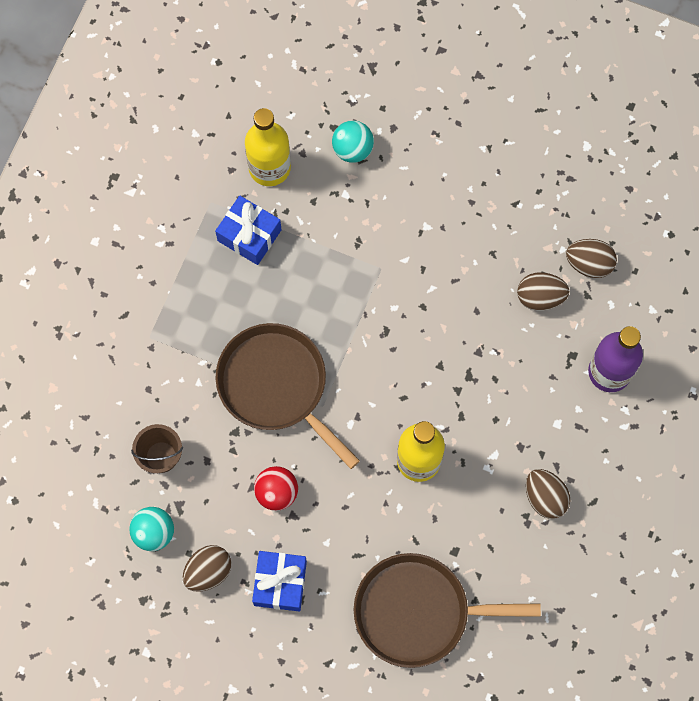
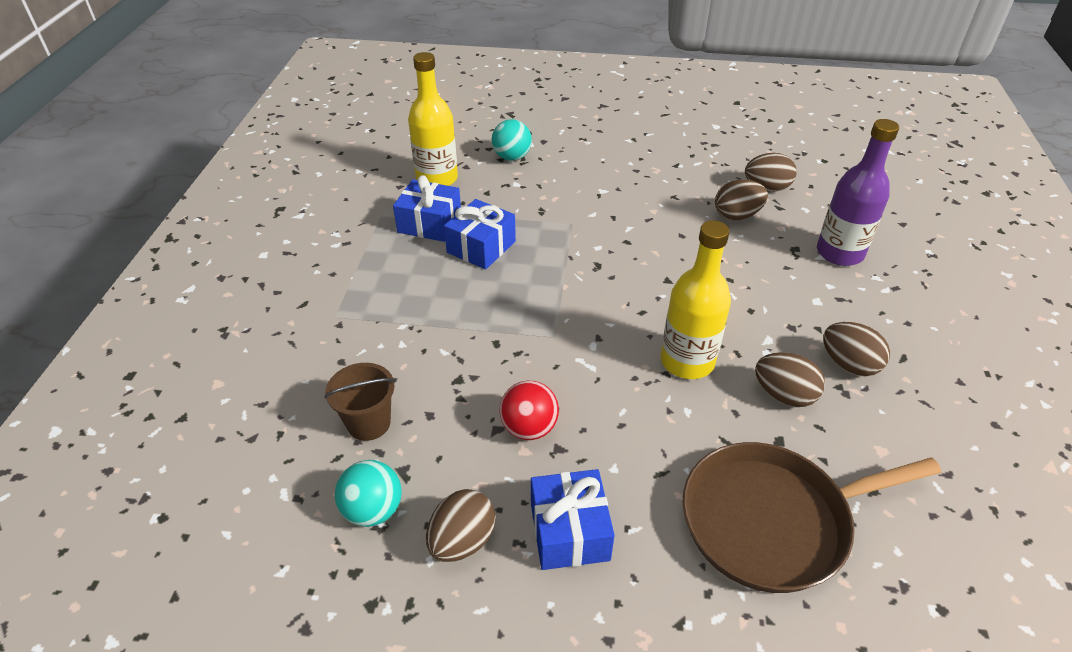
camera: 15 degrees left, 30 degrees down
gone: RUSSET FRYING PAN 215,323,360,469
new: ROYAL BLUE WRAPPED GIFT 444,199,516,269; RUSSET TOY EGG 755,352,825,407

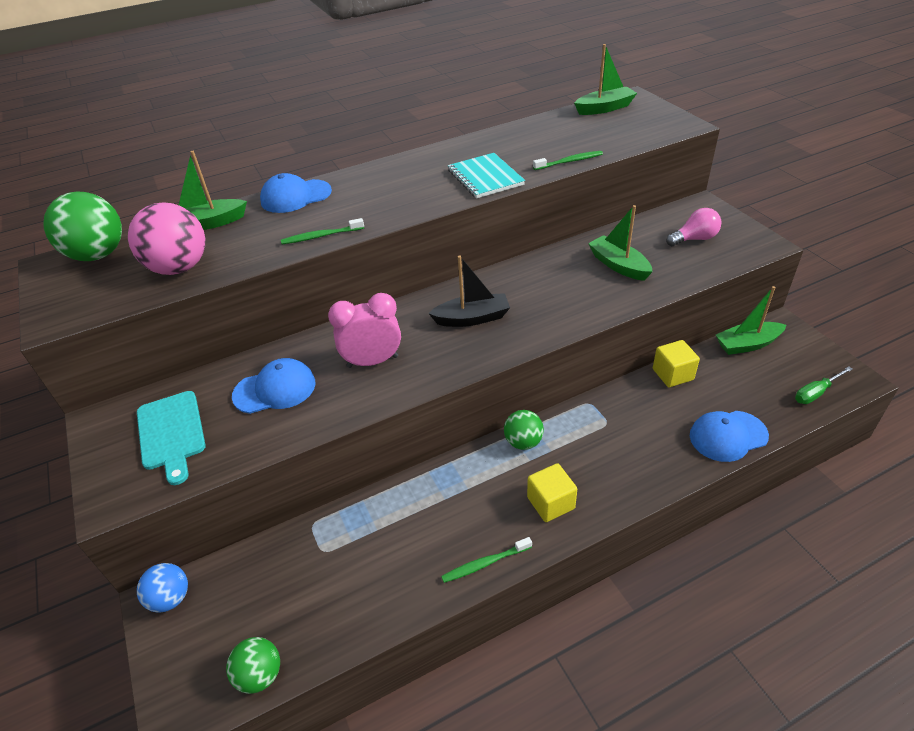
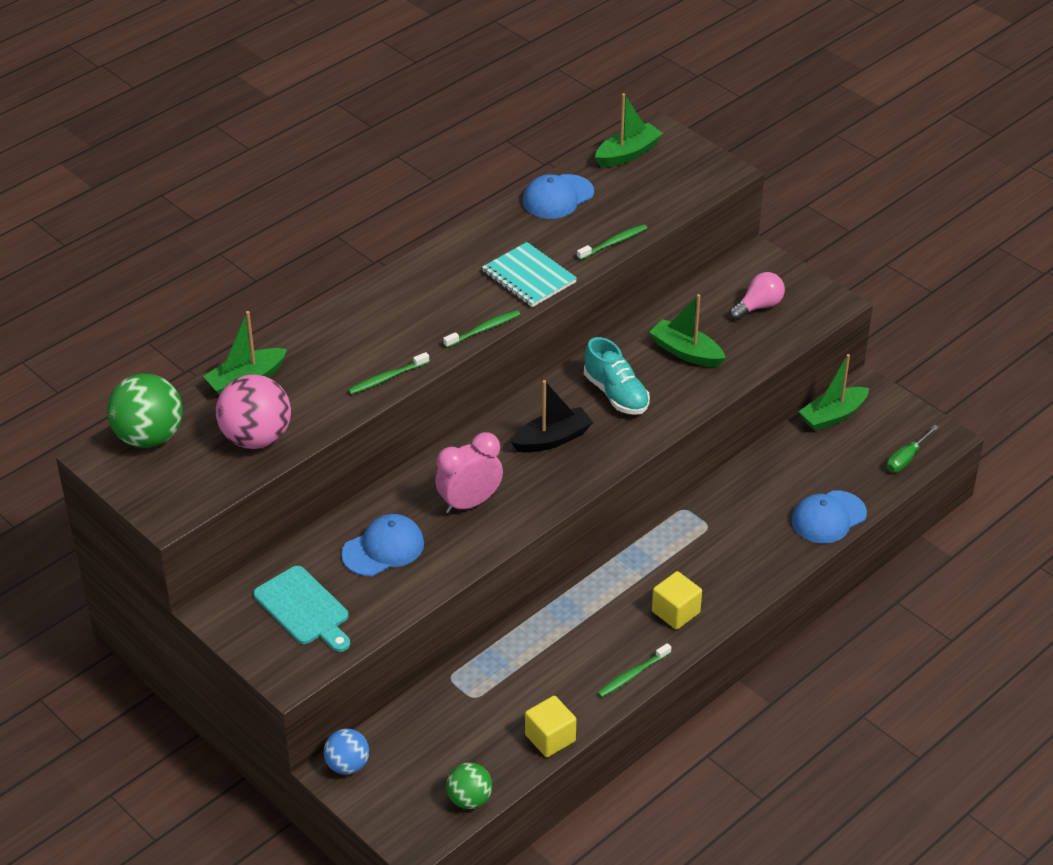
camera: 20 degrees left, 0 degrees up
gone: GREEN PLAY BALL 504,410,544,450
new: GREEN DENTAL BRUSH 443,310,520,348; TURQUOISE SNEAKER 584,337,650,415
shifted: ROYAL BLUE BASEBALL CAP 260,173,332,213 to 523,174,594,219; YELLOW CUBE 653,340,700,387 to 525,696,576,757

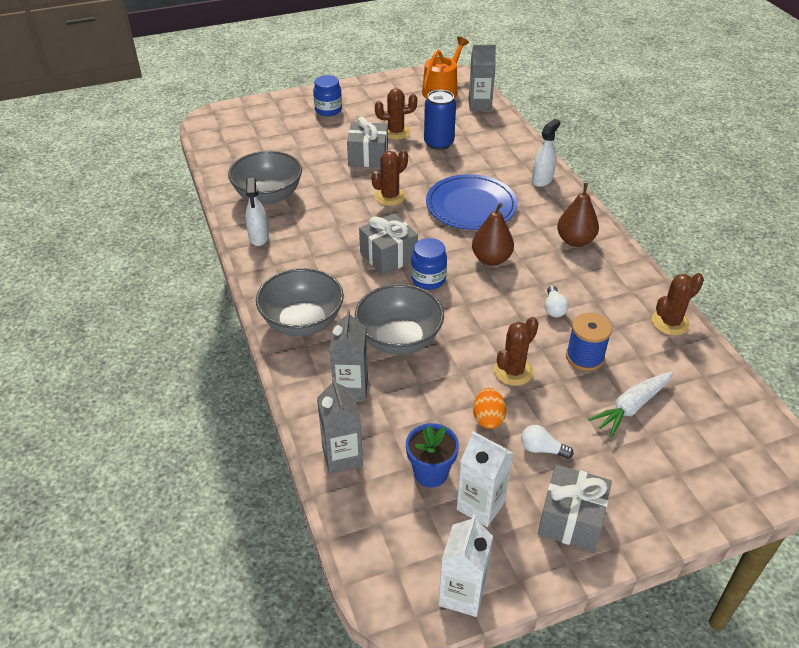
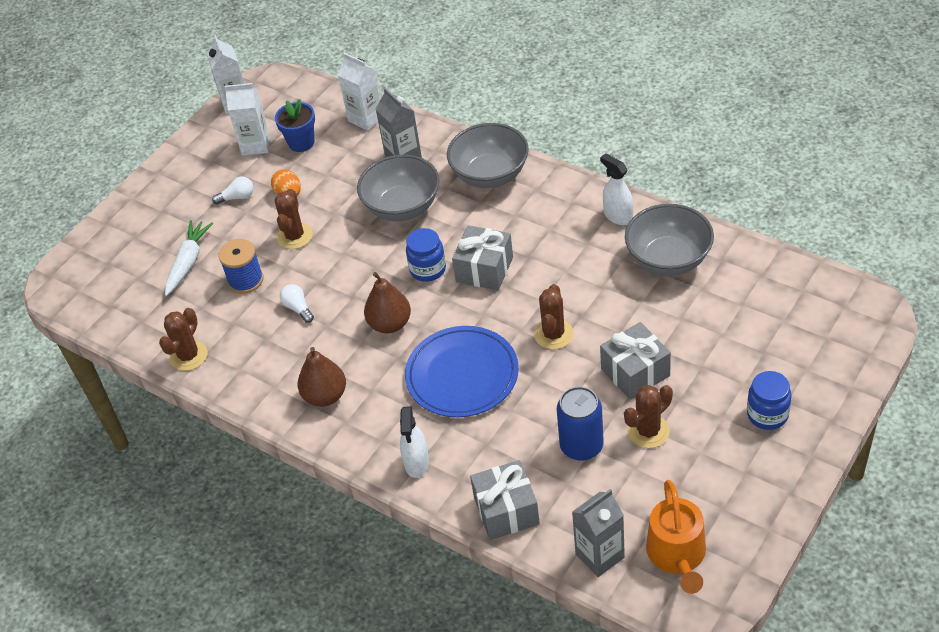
camera: 150 degrees right, 5 degrees up
shifted: ASH-GREY WRAPPED GIFT 538,465,612,552 to 470,460,540,540
repainted: ASH-GREY CARTON 317,377,363,474 to SNOW-WHITE CARTON 338,53,381,131

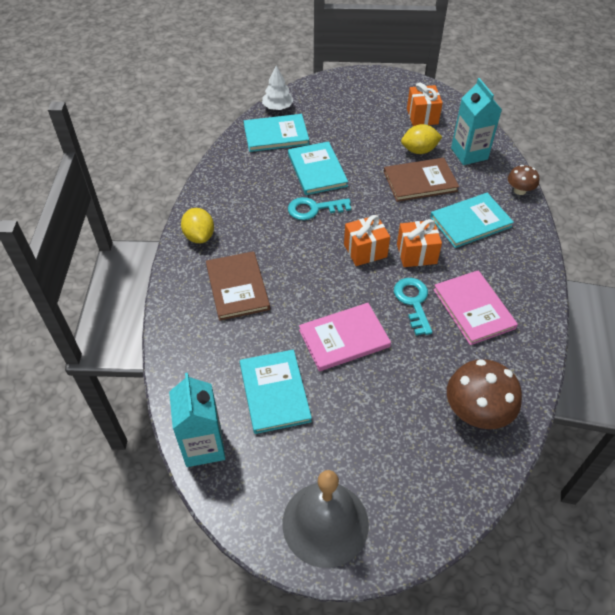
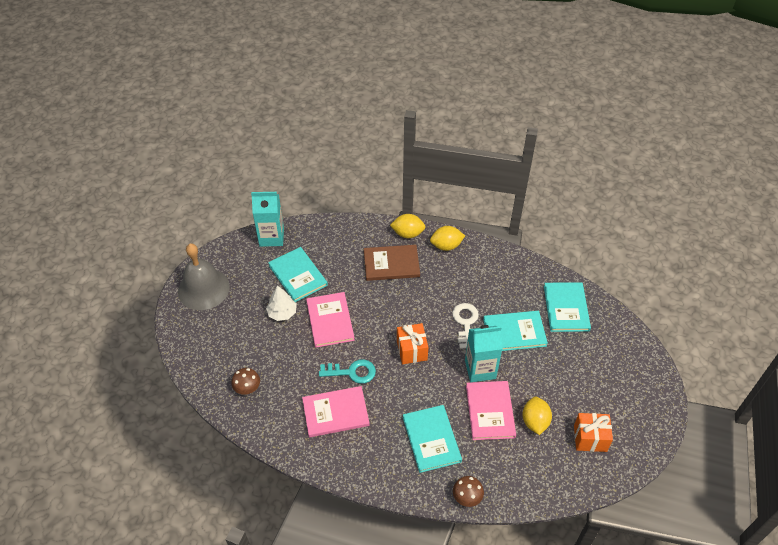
camera: 100 degrees right, 0 degrees up
gone: ORANGE WRAPPED GIFT 397,219,442,267
new: YELLOW CITRUS FRUIT 390,214,425,238
shifted: SNOW-WHITE FIR TREE 262,65,294,110 to 266,285,297,321; TURQUOISE CARTON 451,78,502,165 to 465,325,503,382
repainted: RUSSET BOOK 384,158,459,202 to ROSE-PINK BOOK 466,381,516,440; TURQUOISE LATCHKEY 288,197,351,220 to SNOW-WHITE LATCHKEY 452,303,479,348
rotated: TURQUOISE BOOK 240,350,312,434 = 268,247,328,302 60 degrees clockwise
scaled: RUSSET FUNGUS 447,359,522,429 = 232,368,260,395 x0.55

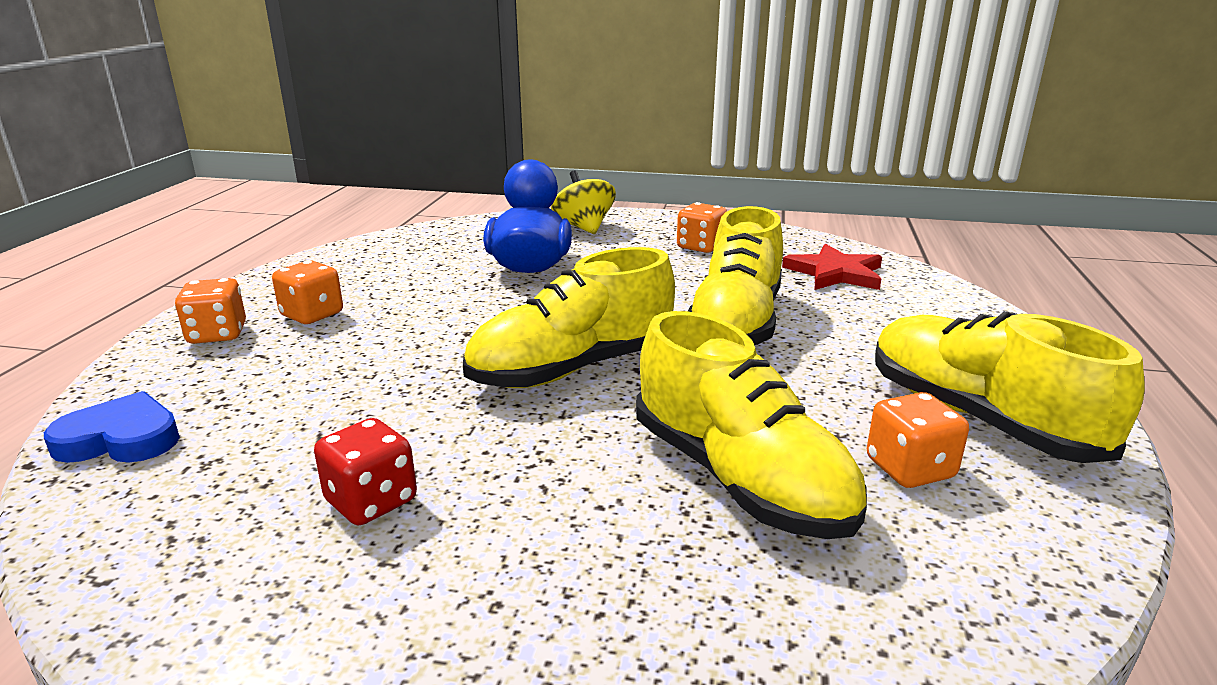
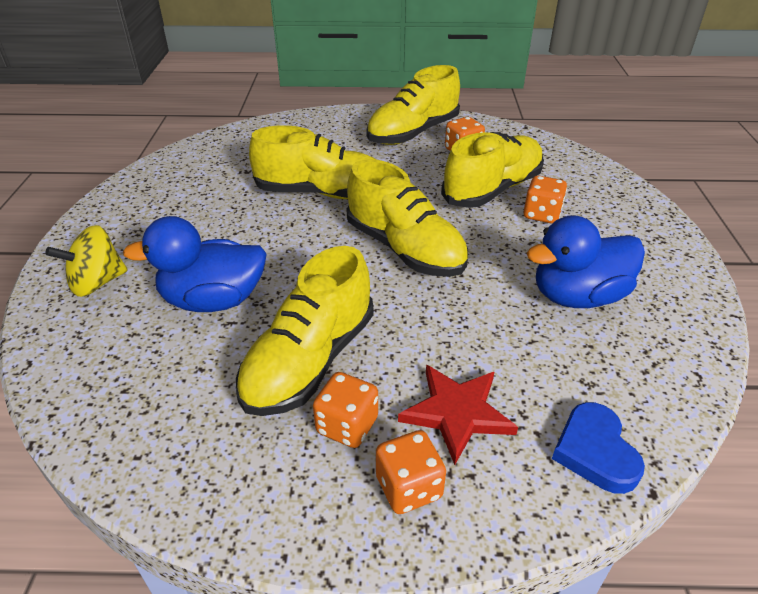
camera: 100 degrees left, 15 degrees up
new: YELLOW SNEAKER 236,246,373,416
shifted: ORANGE DICE 677,202,727,253 to 524,176,567,224; RED STAR 782,244,882,290 to 398,365,518,465
swapped: RED DICE 314,418,417,525 to ROYAL BLUE TOY DUCK 527,215,645,308

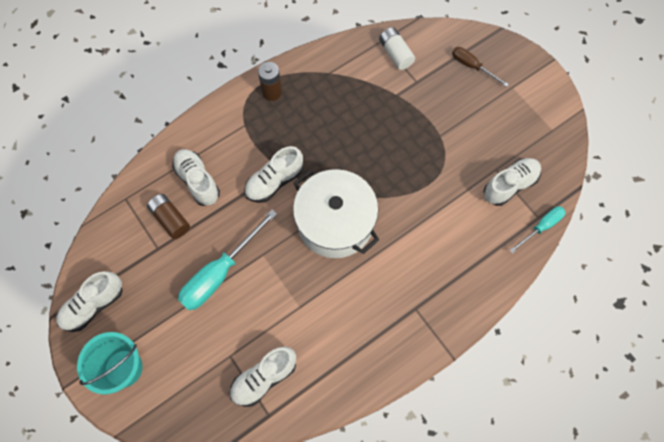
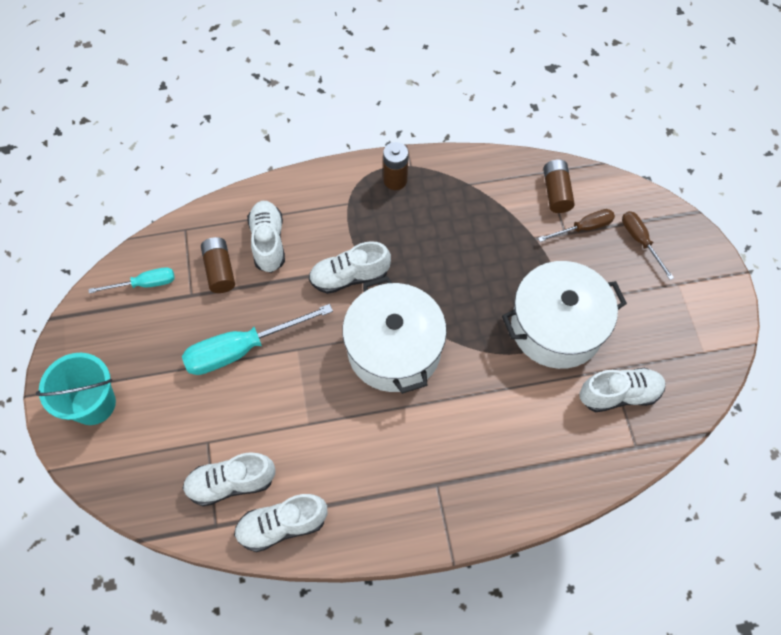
camera: 25 degrees right, 5 degrees down
new: RUSSET FLAT SCREWDRIVER 538,209,615,242; SNOW-WHITE POT 502,261,627,369
shifted: TURQUOISE FLAT SCREWDRIVER 509,207,565,253 to 88,267,175,294; SNOW-WHITE SNEAKER 56,271,123,332 to 234,494,327,552
repainted: SNOW-WHITE BATTERY 379,27,415,70 to RUSSET BATTERY 543,159,575,213

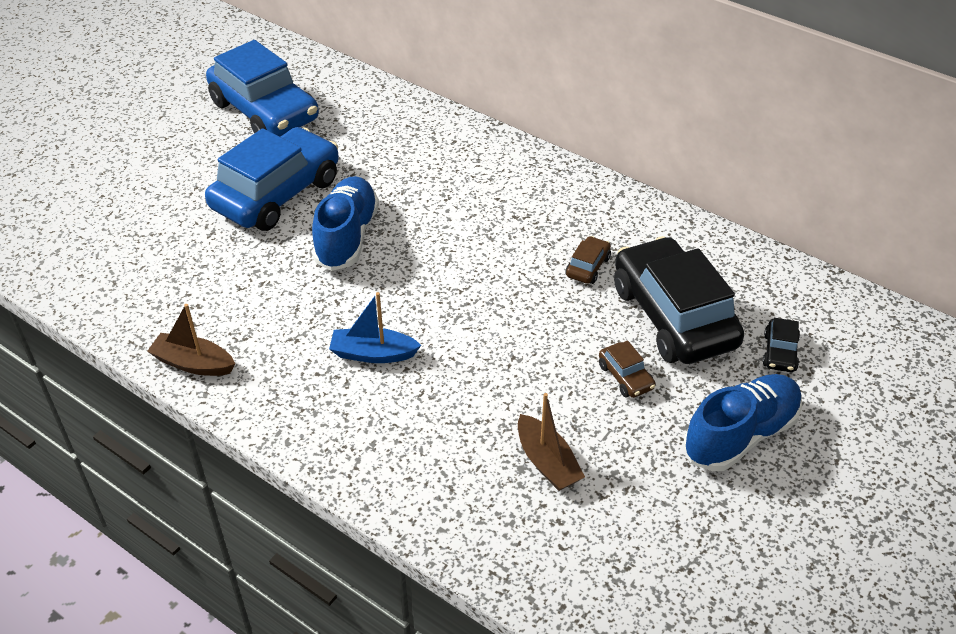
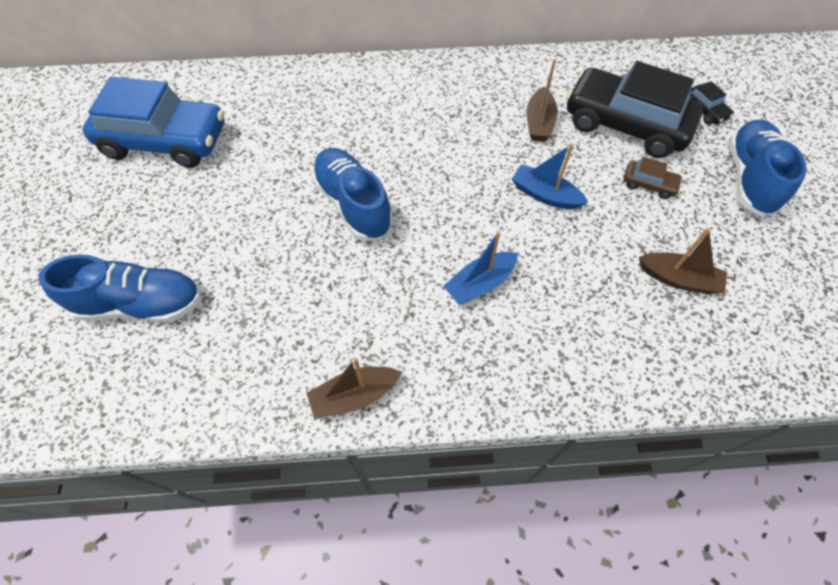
camera: 40 degrees left, 15 degrees up
gone: ROYAL BLUE TOY CAR 205,127,339,231
new: ROYAL BLUE TOY BOAT 512,144,588,209; ROYAL BLUE SNEAKER 38,255,201,322
swapped: RUSSET TOY CAR 566,236,611,284 to RUSSET TOY BOAT 527,59,558,142

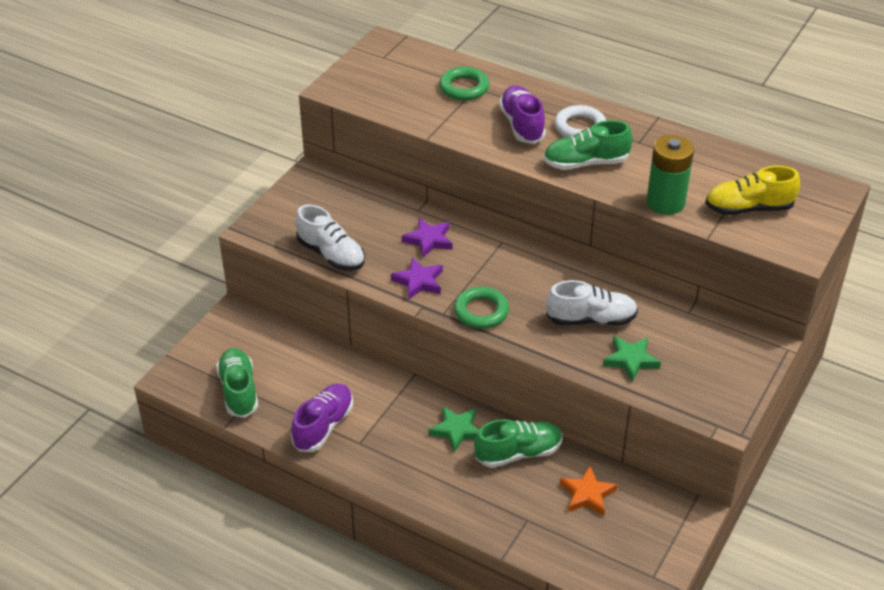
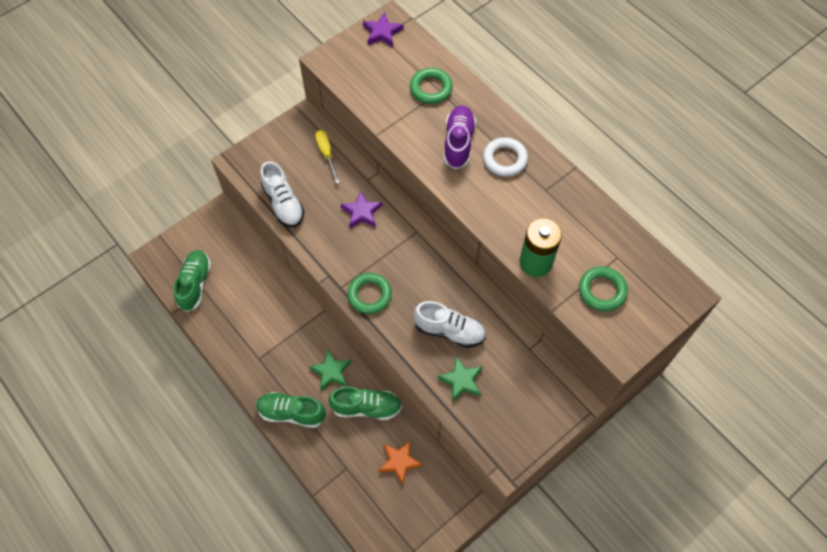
camera: 20 degrees right, 20 degrees up
gone: PURPLE SNEAKER 291,384,353,452
new: YELLOW FLAT SCREWDRIVER 315,130,340,184
shifted: GREEN SNEAKER 543,120,632,170 to 256,392,326,428; PURPLE STAR 391,257,443,300 to 363,12,403,47
swapped: YELLOW SNEAKER 705,166,800,215 to GREEN HOOP 579,266,628,311

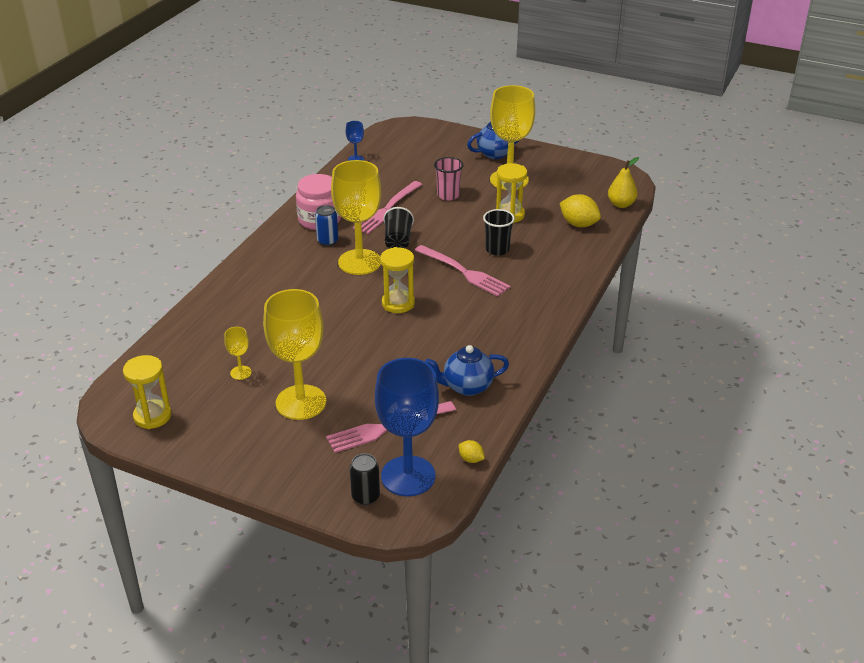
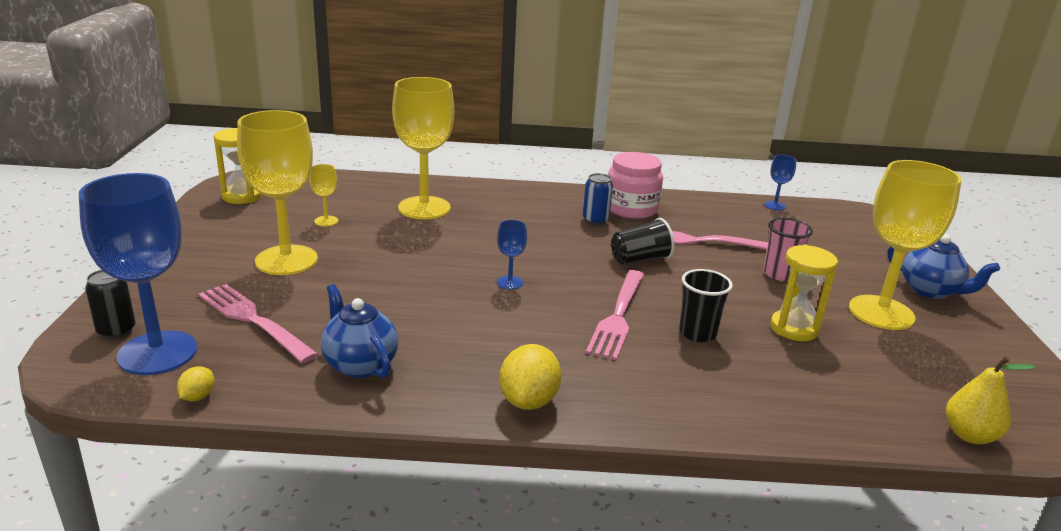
camera: 65 degrees right, 10 degrees down
shifted: YELLOW CHALICE 331,160,381,275 to 392,77,454,219; YELLOW CITRUS FRUIT 560,194,601,227 to 500,344,561,410
swapped: YELLOW SAND TIMER 380,247,415,313 to ROYAL BLUE CHALICE 497,220,527,290

